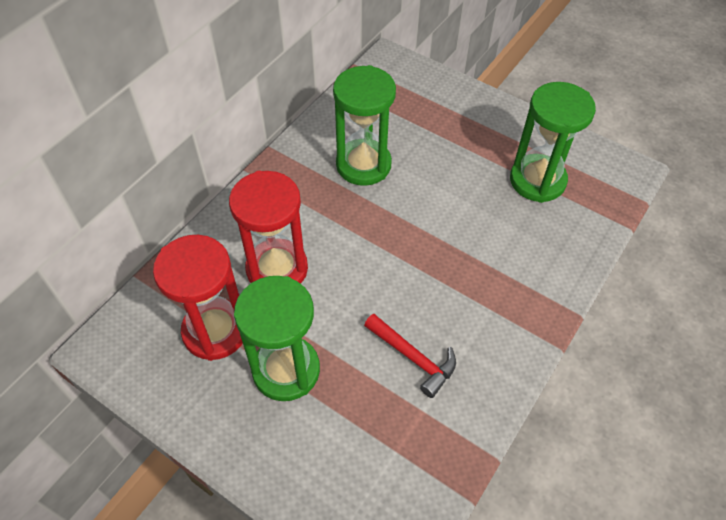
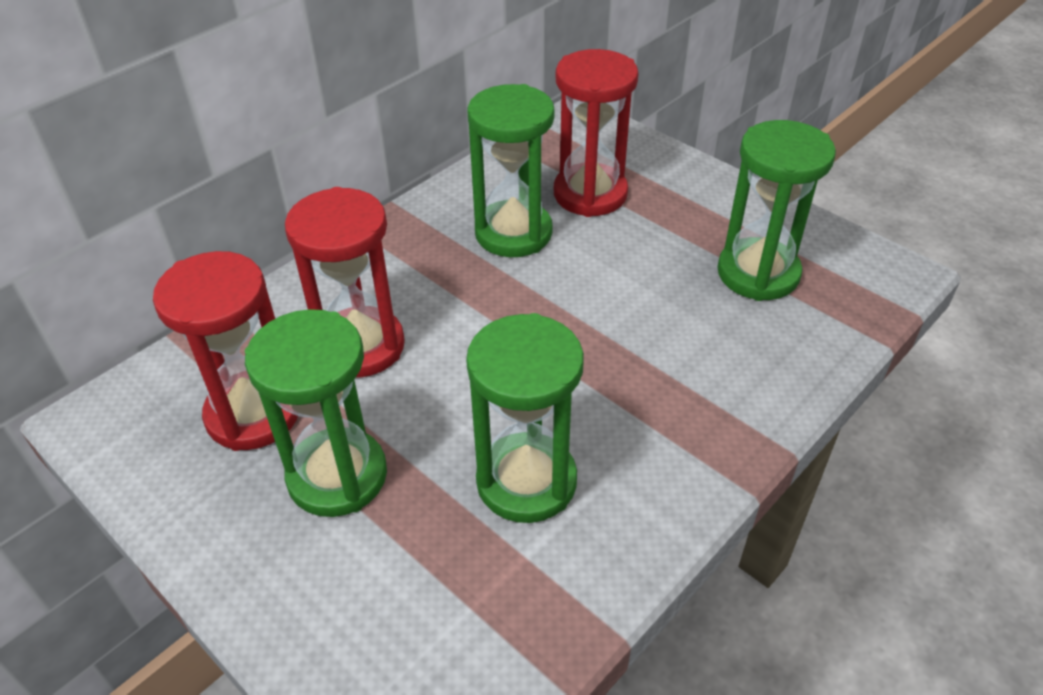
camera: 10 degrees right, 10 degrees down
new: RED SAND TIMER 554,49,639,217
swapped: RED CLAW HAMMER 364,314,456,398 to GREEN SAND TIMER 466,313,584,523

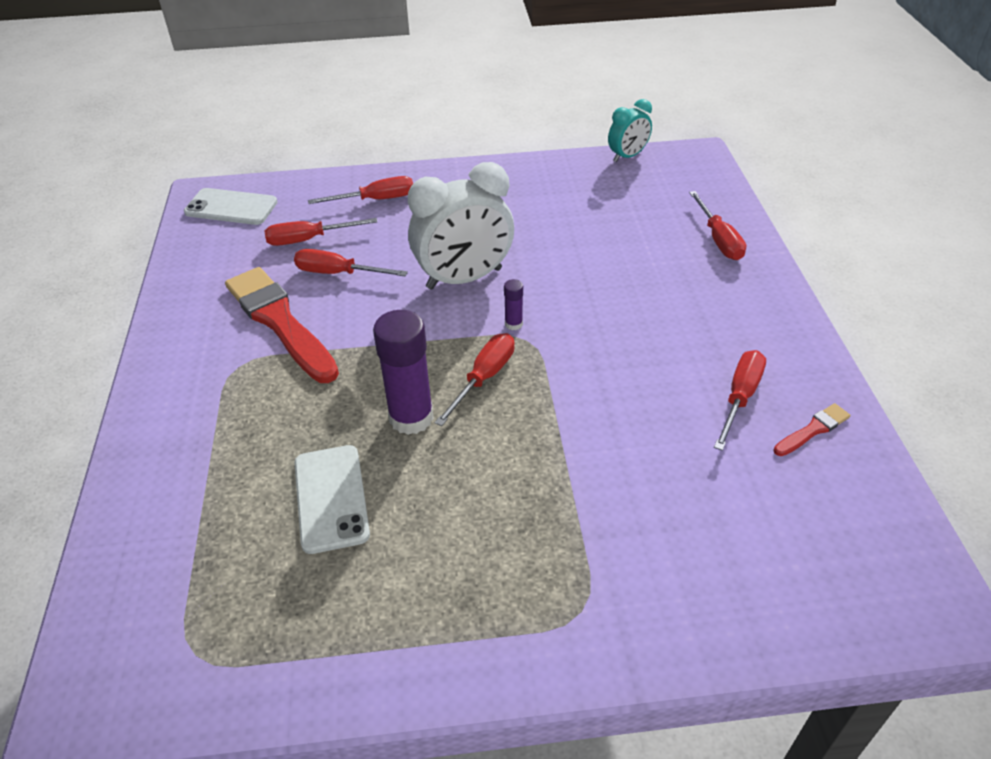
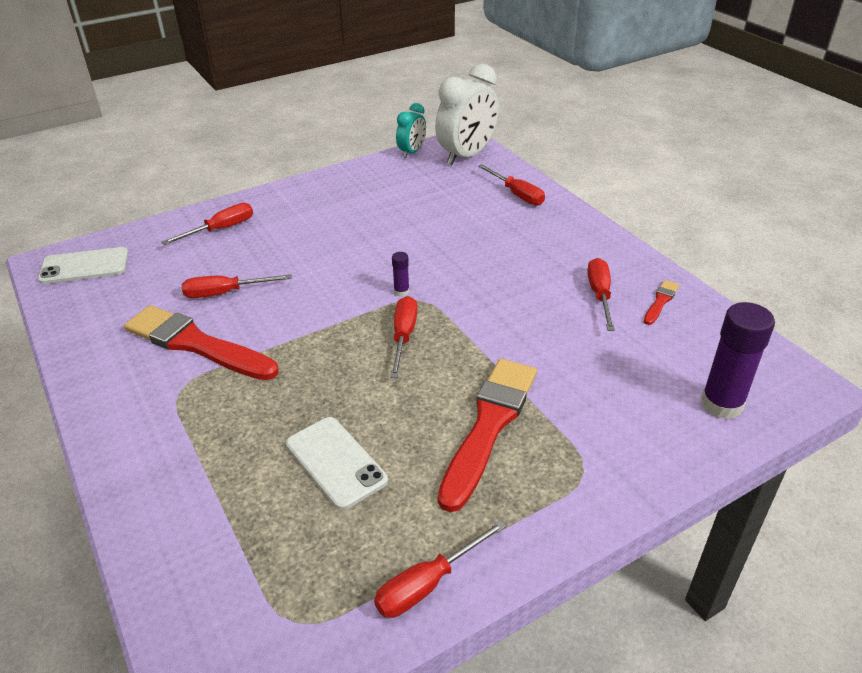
camera: 25 degrees left, 5 degrees down
new: RED BRUSH 438,359,537,512
shifted: SNOW-WHITE BEDSIDE CLOCK 408,162,514,290 to 435,64,499,165; RED FLAT SCREWDRIVER 264,218,377,246 to 374,520,507,618; PURPLE STICK OF GLUE 373,310,434,435 to 701,302,775,419

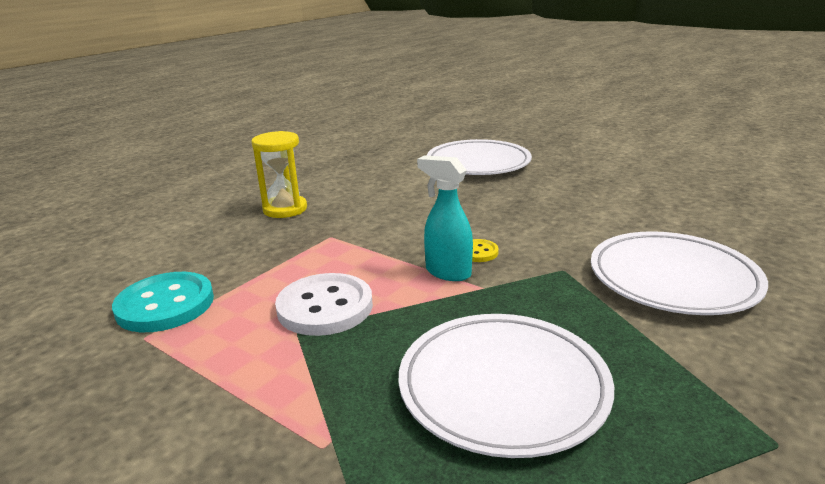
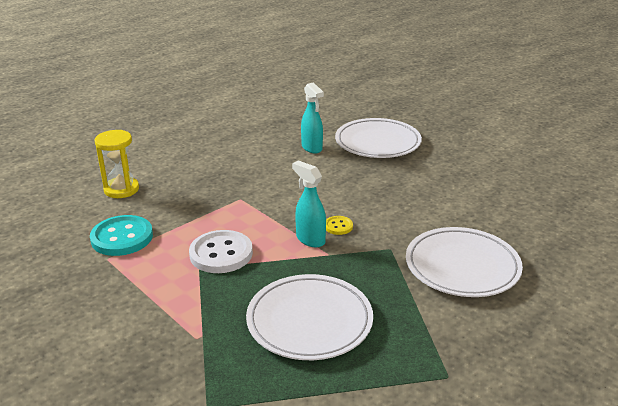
camera: 10 degrees right, 5 degrees up
new: TURQUOISE SPRAY CLEANER 301,82,324,154
shifted: YELLOW SAND TIMER 251,131,307,218 to 94,130,139,198

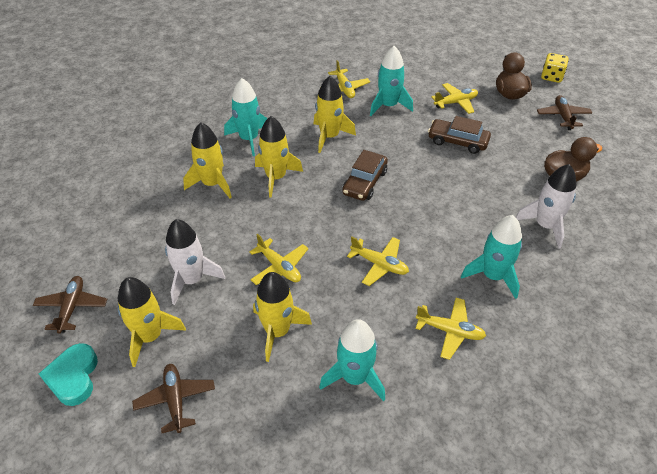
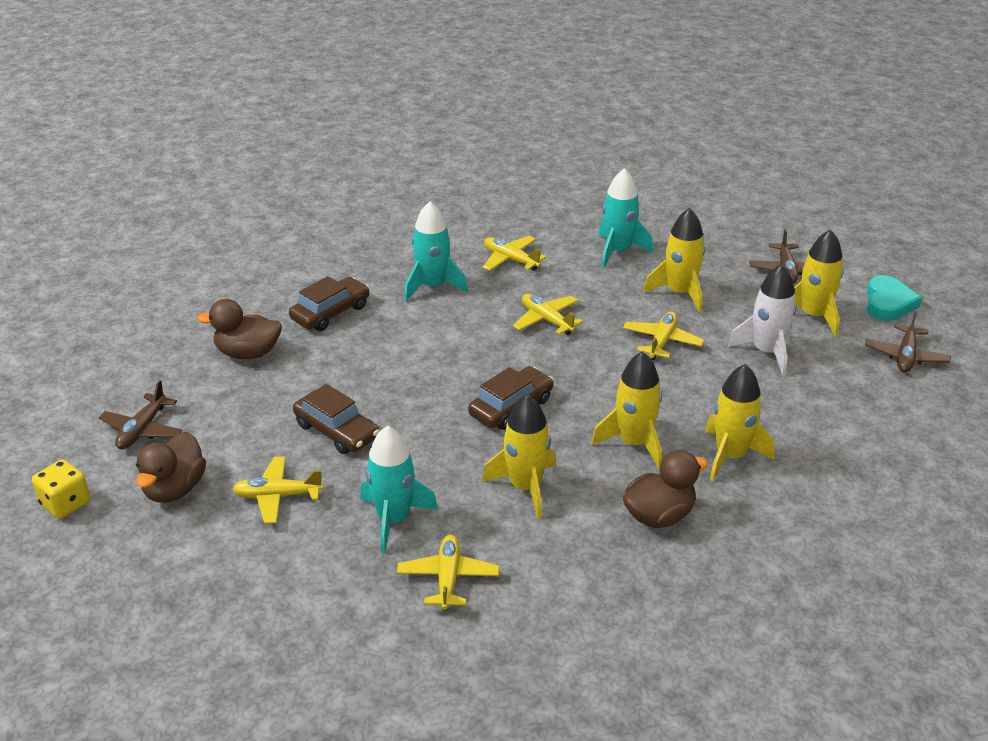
camera: 160 degrees left, 10 degrees down
swapped: TURQUOISE SPACESHIP 224,78,268,156 to RUSSET TOY DUCK 623,450,708,528; SNOW-WHITE SPACESHIP 516,164,576,249 to RUSSET TOY CAR 289,276,370,331
rotated: YELLOW AEROPLANE 249,234,308,285 = 623,311,704,360 45 degrees clockwise

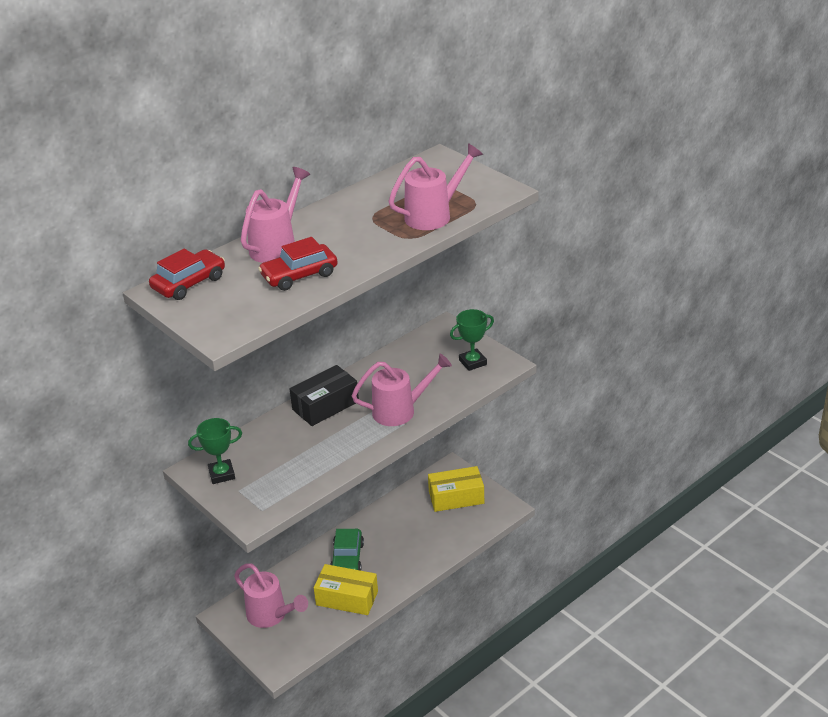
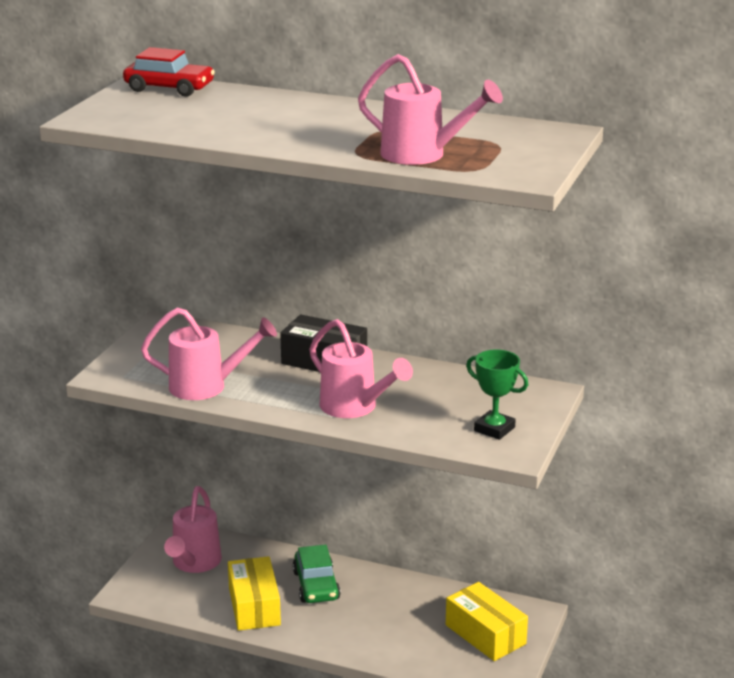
camera: 60 degrees right, 10 degrees down
gone: RED TOY CAR 258,237,338,291; GREEN AWARD CUP 188,418,242,484
shifted: ROSE-PINK WATERING POT 241,167,310,263 to 141,308,277,400
rotated: GREEN TOY CAR 330,529,364,571 = 292,545,341,603 75 degrees counterclockwise

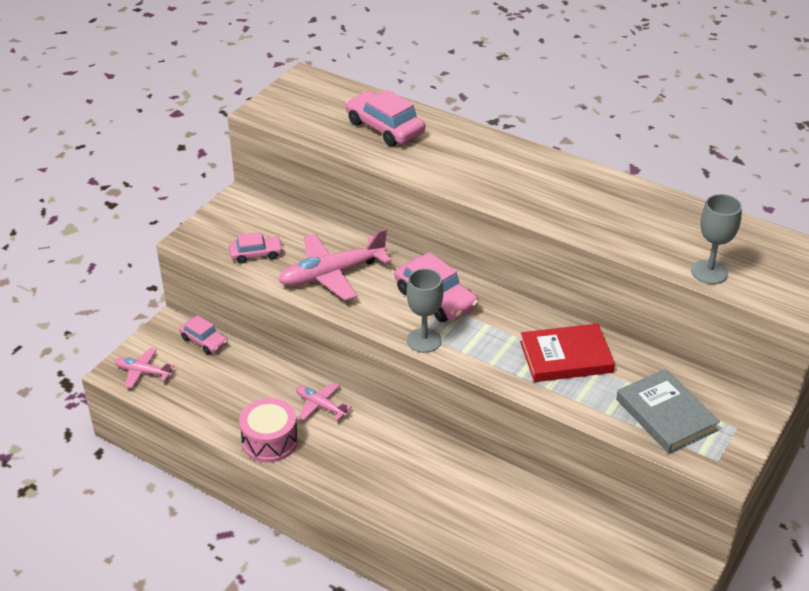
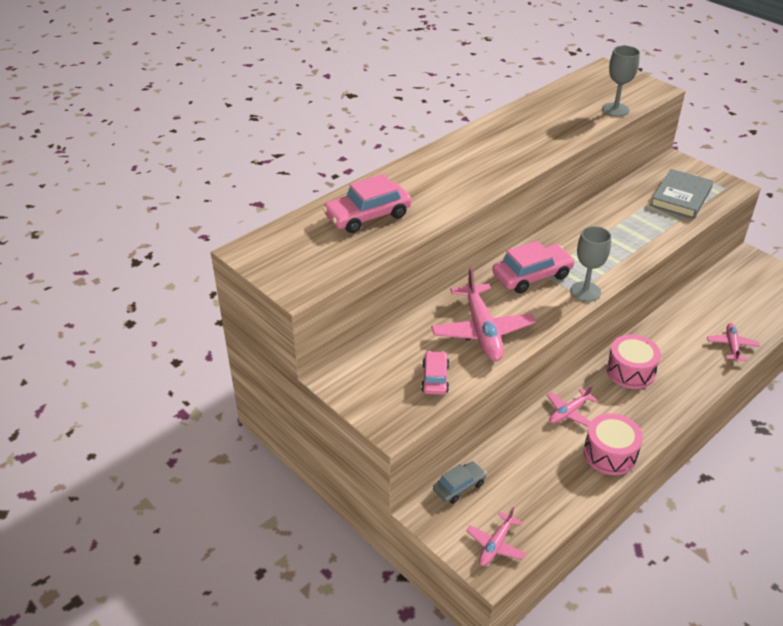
camera: 75 degrees left, 0 degrees up
gone: RED BOOK 520,323,615,382
new: ROSE-PINK AEROPLANE 707,323,760,362; ROSE-PINK DRUM 606,334,661,389
repainted: ROSE-PINK TOY CAR 179,315,228,354 to ASH-GREY TOY CAR 433,461,487,504
rotated: ASH-GREY BOOK 616,369,720,454 = 650,169,714,219 45 degrees counterclockwise

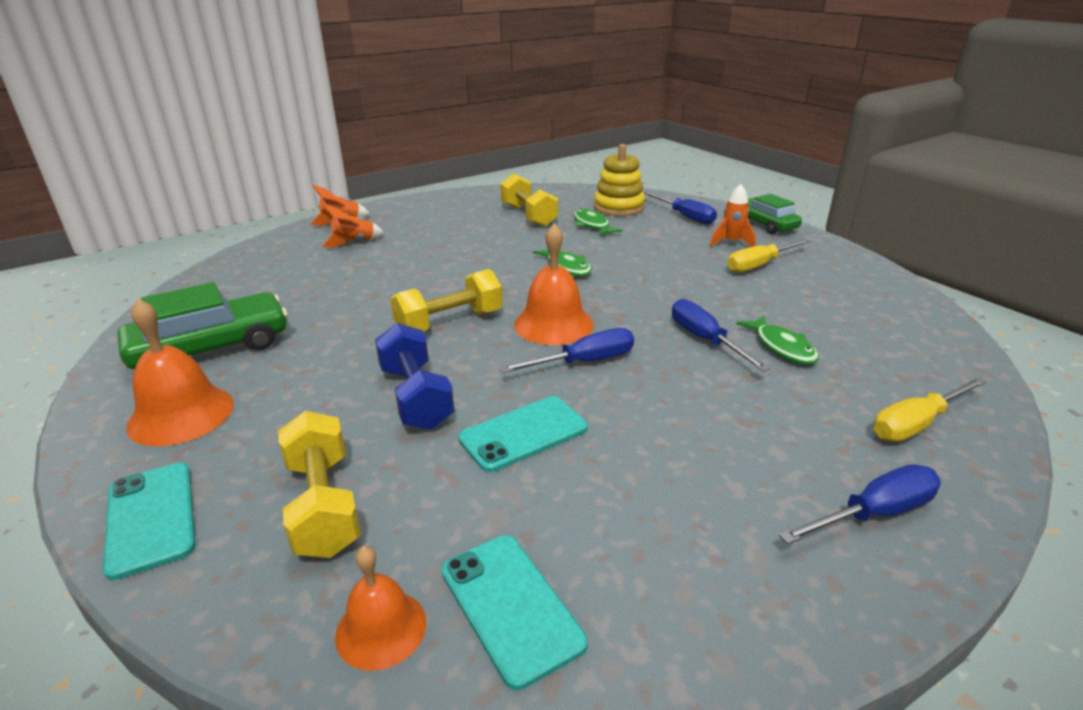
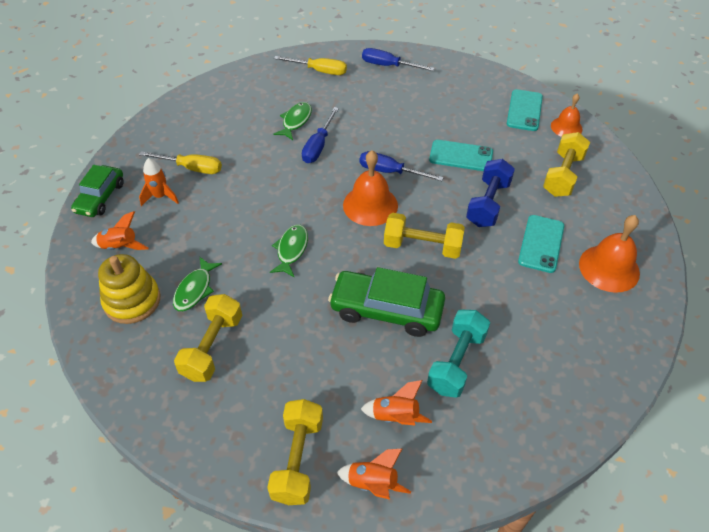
camera: 135 degrees left, 20 degrees up
new: TURQUOISE HAND WEIGHT 427,310,490,398; YELLOW HAND WEIGHT 267,399,323,505
shifted: GREEN TOY CAR 118,282,288,369 to 328,267,445,337; TURQUOISE SMARTPHONE 103,463,195,580 to 518,215,564,273
swapped: ROYAL BLUE FLAT SCREWDRIVER 643,192,717,224 to ORANGE SPACESHIP 91,211,149,250

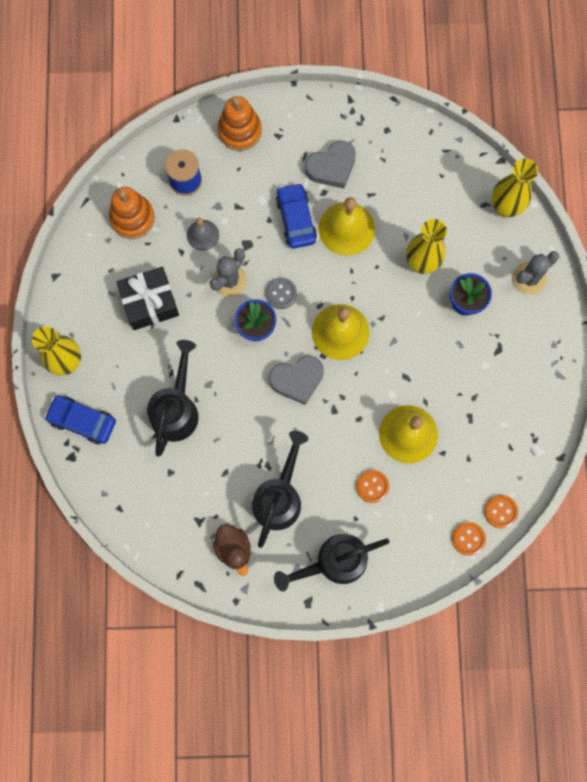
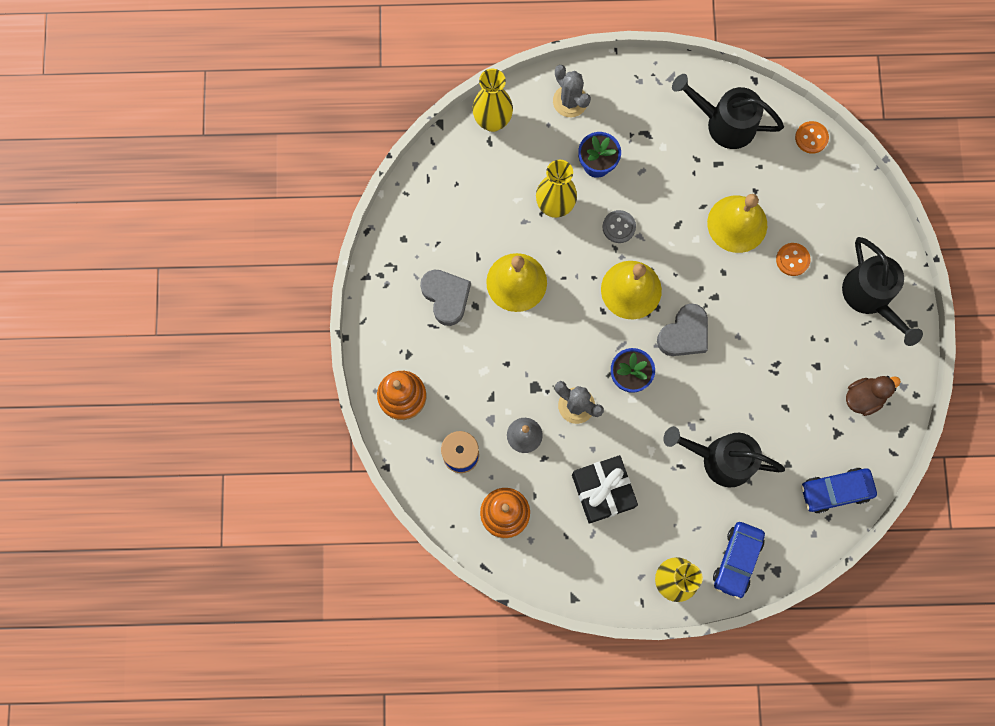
camera: 90 degrees left, 0 degrees up
gone: ORANGE SHIRT BUTTON 452,522,486,556
shifted: ROYAL BLUE TOY CAR 276,183,317,249 to 801,468,877,513; ASH-GREY SHIRT BUTTON 265,278,297,309 to 602,210,636,243; EBONY WATERING POT 252,431,309,548 to 672,74,784,149
rotated: ASH-GREY LOVE HEART 269,356,324,405 = 657,303,708,356 60 degrees clockwise

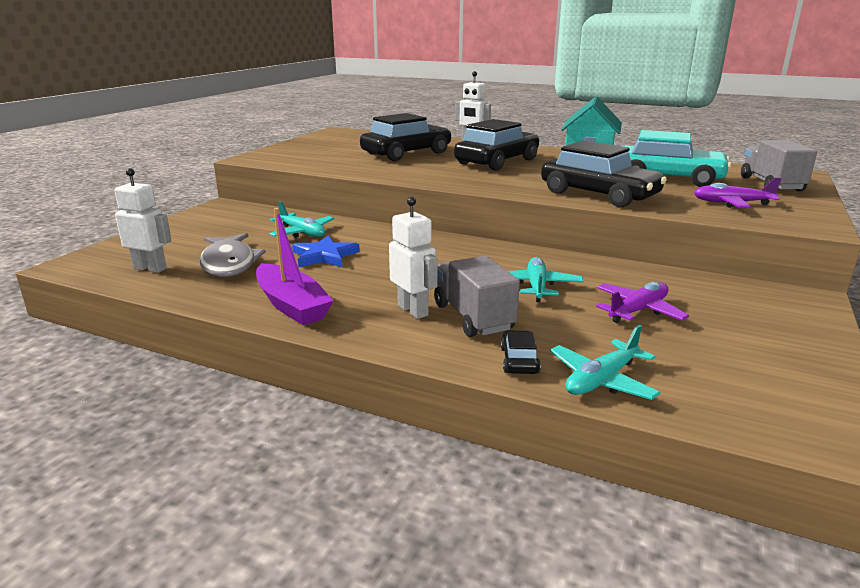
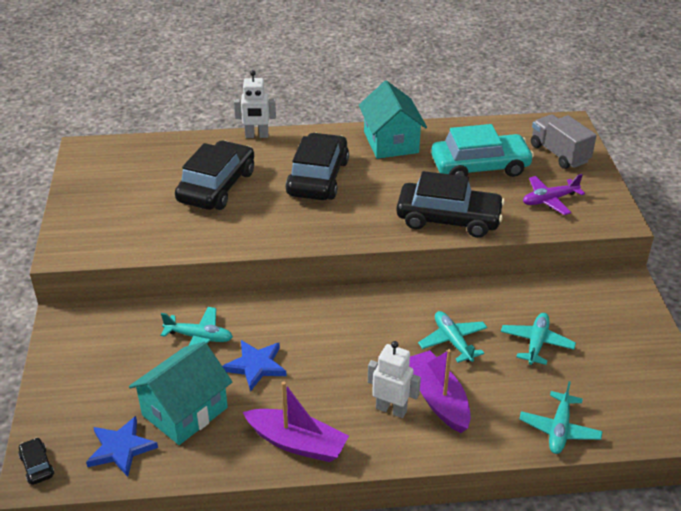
camera: 30 degrees left, 15 degrees up
shifted: EBONY TOY CAR 500,330,541,374 to 18,437,54,485
swapped: SNOW-WHITE TOY ROBOT 114,168,172,273 to ROYAL BLUE STAR 86,416,158,477; ASH-GREY FISH FIGURE 199,233,266,277 to TURQUOISE COTTAGE 129,342,232,445; ASH-GREY TOY TRUCK 434,256,520,337 to PURPLE TOY BOAT 409,349,471,433
repainted: PURPLE AEROPLANE 596,282,689,323 to TURQUOISE AEROPLANE 501,313,576,365

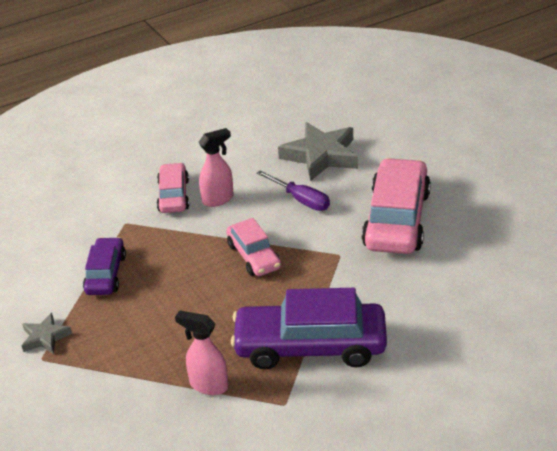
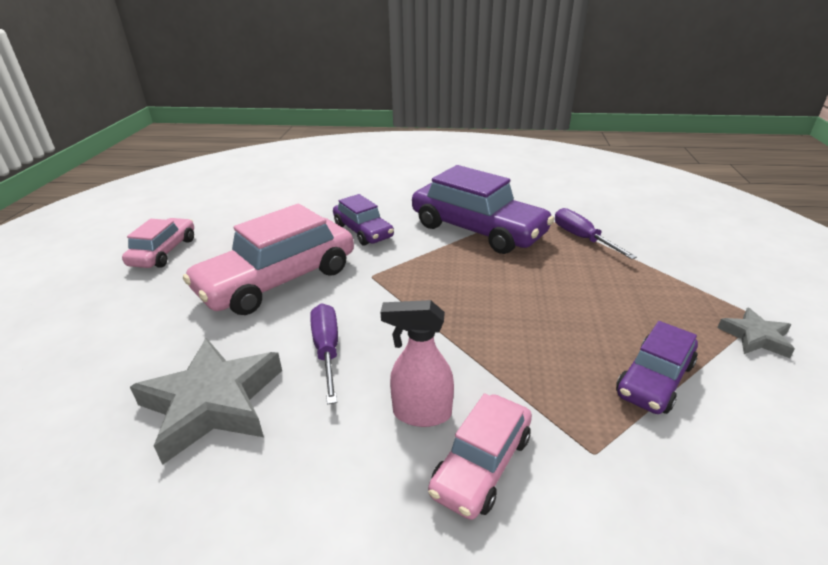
camera: 145 degrees left, 5 degrees down
new: PURPLE TOY CAR 333,194,394,246
shifted: ROSE-PINK TOY CAR 226,218,281,276 to 122,218,194,268
swapped: ROSE-PINK SPRAY CLEANER 175,310,228,395 to PURPLE FLAT SCREWDRIVER 555,208,637,259

